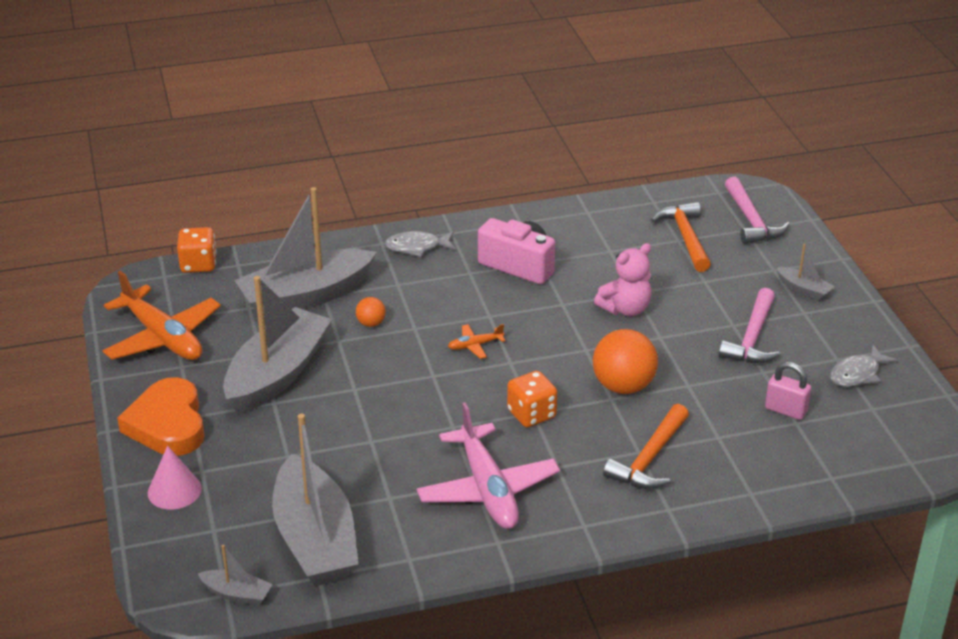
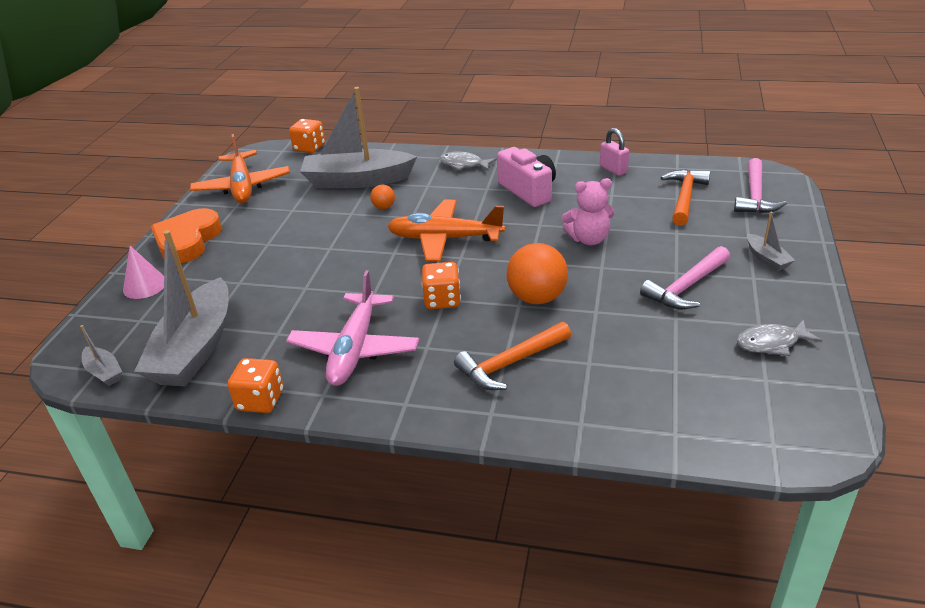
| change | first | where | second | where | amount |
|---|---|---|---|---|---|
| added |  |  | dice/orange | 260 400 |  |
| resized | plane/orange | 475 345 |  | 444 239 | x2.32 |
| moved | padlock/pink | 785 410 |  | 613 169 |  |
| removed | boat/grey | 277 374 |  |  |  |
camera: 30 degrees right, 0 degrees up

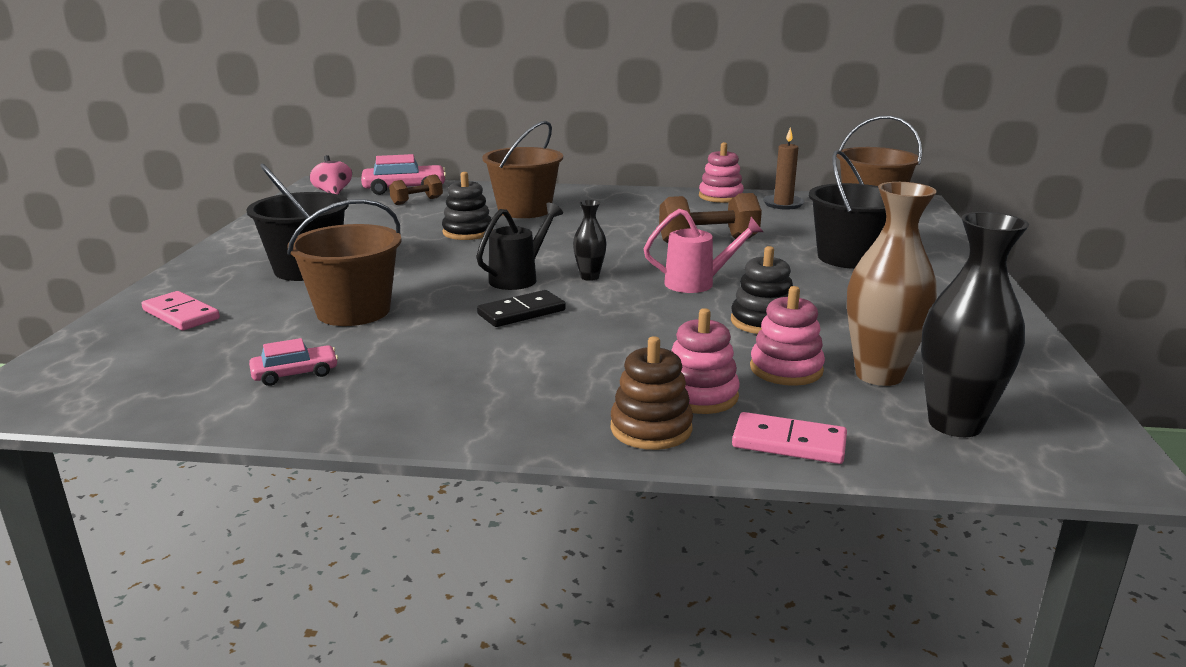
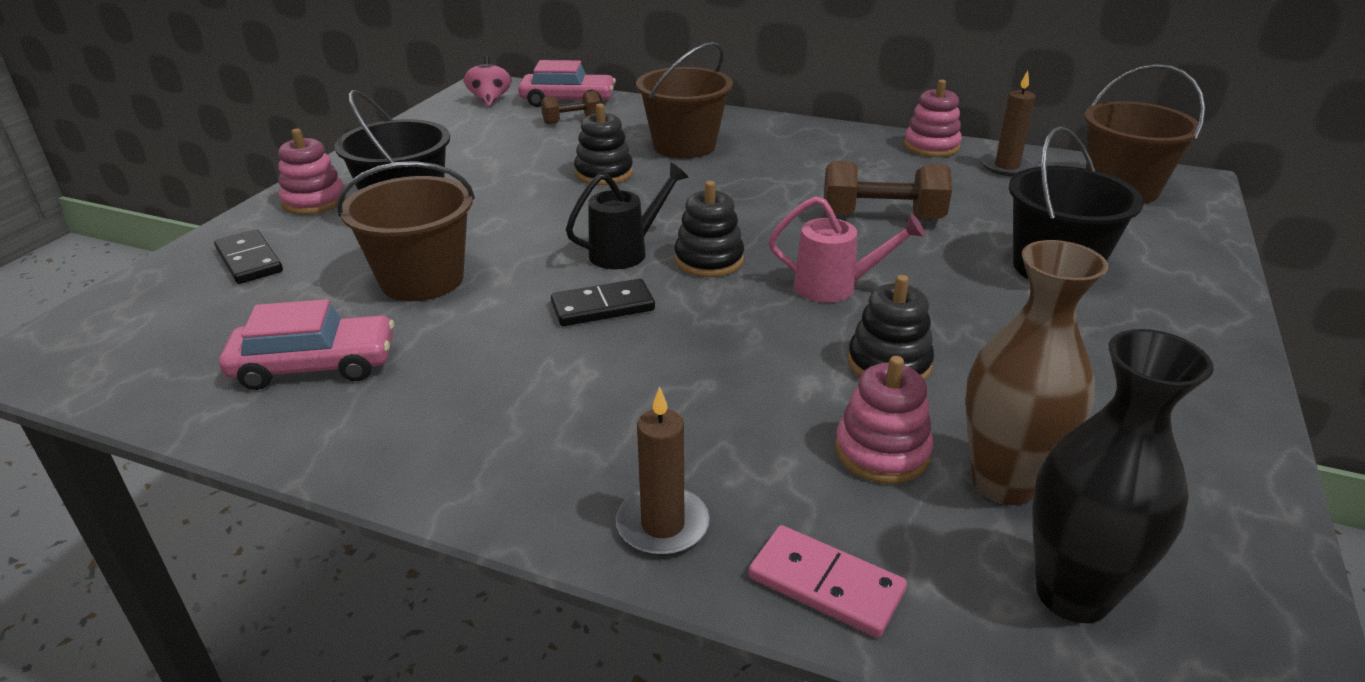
| change | first | where | second | where | amount |
|---|---|---|---|---|---|
| recoloured | domino/pink | 181 315 | domino/black | 249 260 |  |
| resized | car/pink | 295 374 |  | 315 365 | x1.68 |
| moved | stacking toy/pink | 700 395 |  | 314 201 |  |
| replaced | stacking toy/brown | 651 428 | candle/brown | 663 525 |  |
| replaced | vase/black | 589 277 | stacking toy/black | 709 260 |  |
camera: 15 degrees right, 10 degrees up

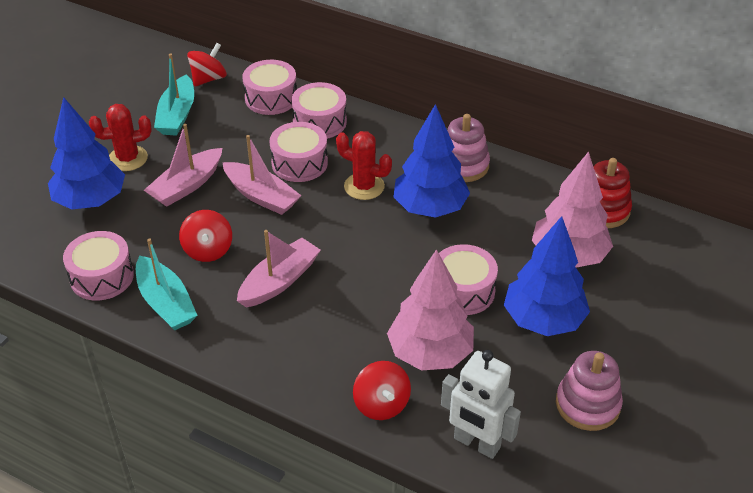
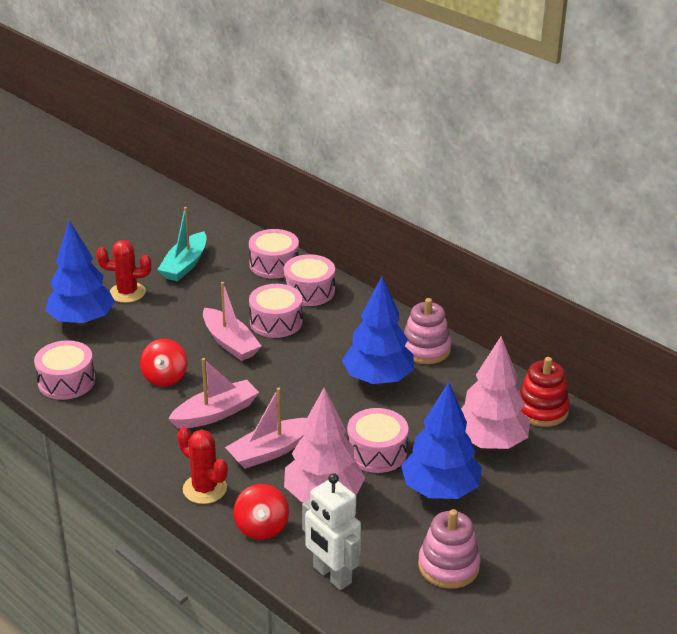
| change | first | where | second | where | amount |
|---|---|---|---|---|---|
| moved | cactus/red | 364 186 |  | 204 489 |  |
| moved | boat/pink | 186 186 |  | 270 451 |  |
| removed | boat/turquoise | 166 303 |  |  |  |
| removed | spinning top/red | 208 79 |  |  |  |
camera: 15 degrees right, 10 degrees down

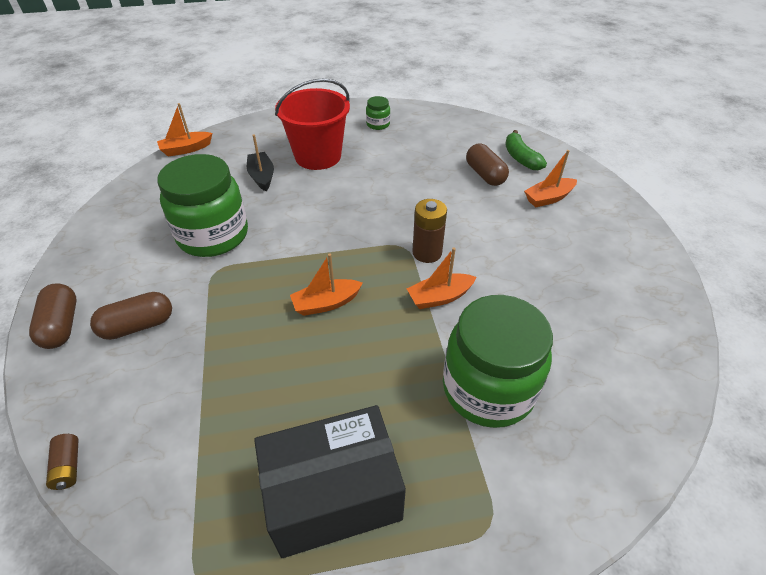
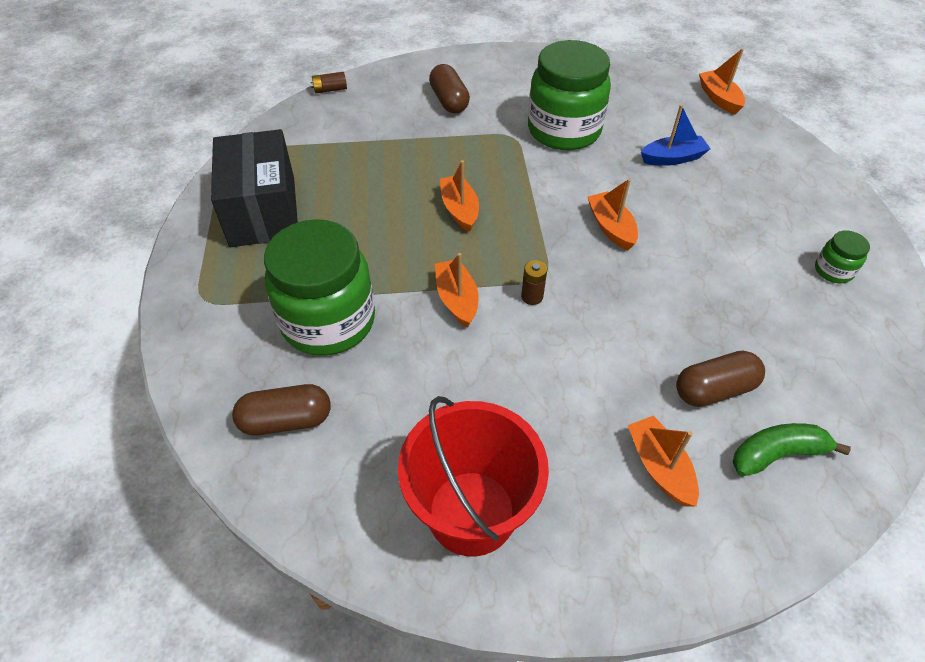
| change | first | where | second | where | amount |
|---|---|---|---|---|---|
| moved | capsule/brown | 61 325 |  | 286 420 |  |
| moved | bucket/red | 318 156 |  | 471 512 |  |
| resized | battery/brown | 427 253 |  | 532 296 | x0.59 |
| added |  |  | boat/orange | 611 227 |  |
| recoloured | boat/black | 262 176 | boat/blue | 672 158 |  |
camera: 95 degrees right, 5 degrees up

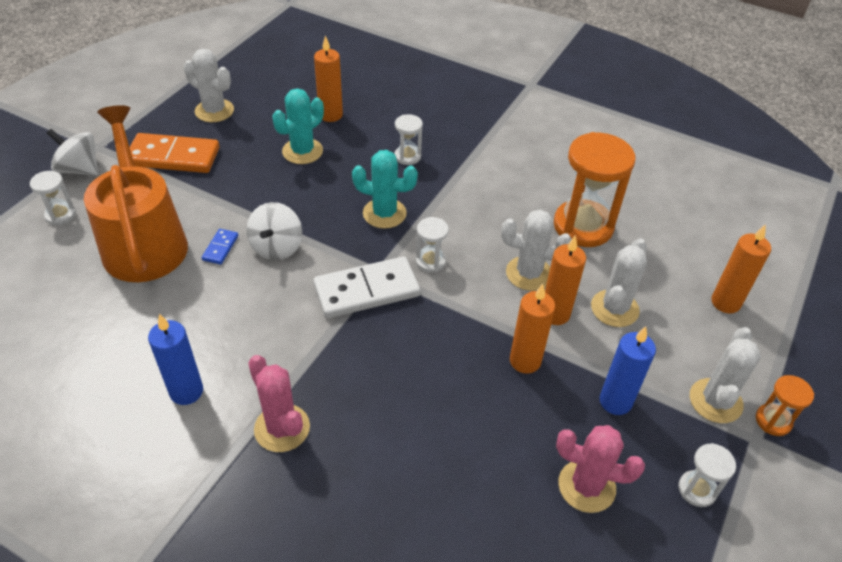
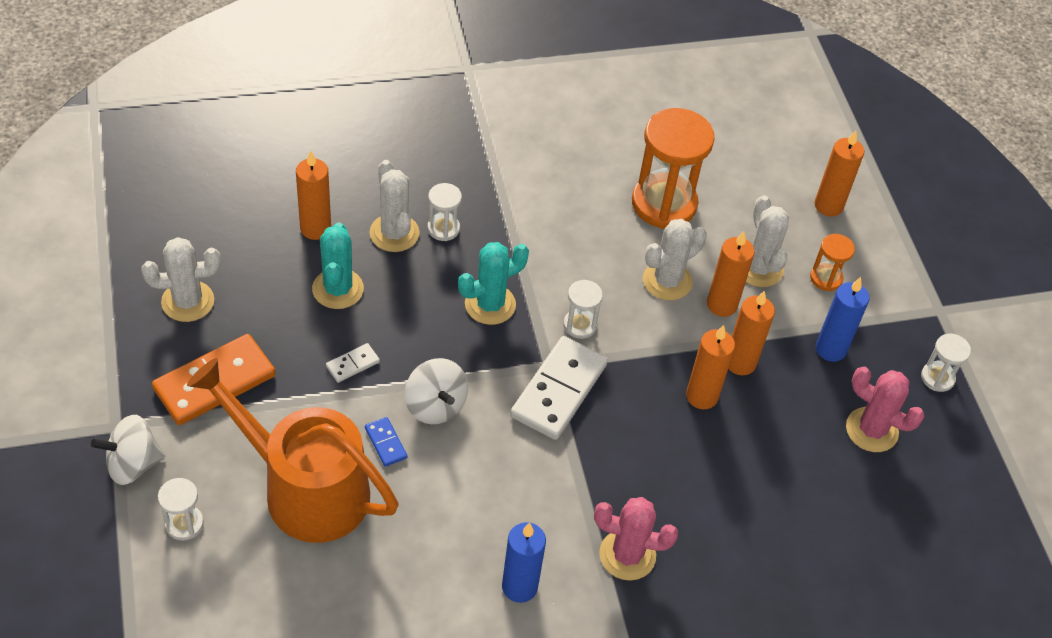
| change | first | where | second | where | amount |
|---|---|---|---|---|---|
| added |  |  | domino/white | 352 364 |  |
| moved | cactus/white | 715 401 |  | 394 233 |  |
| added |  |  | candle/orange | 702 396 |  |
| moved | hourglass/orange | 773 421 |  | 826 278 |  |
| turned | cactus/pink | 586 486 |  | 871 430 | 60 degrees clockwise |
camera: 45 degrees left, 5 degrees up

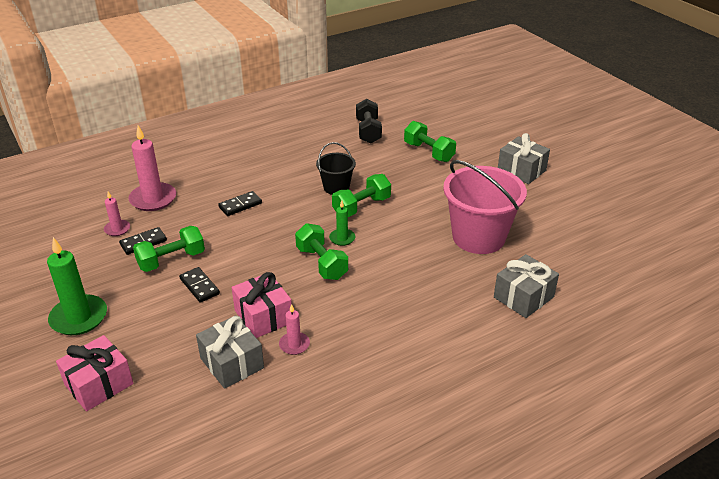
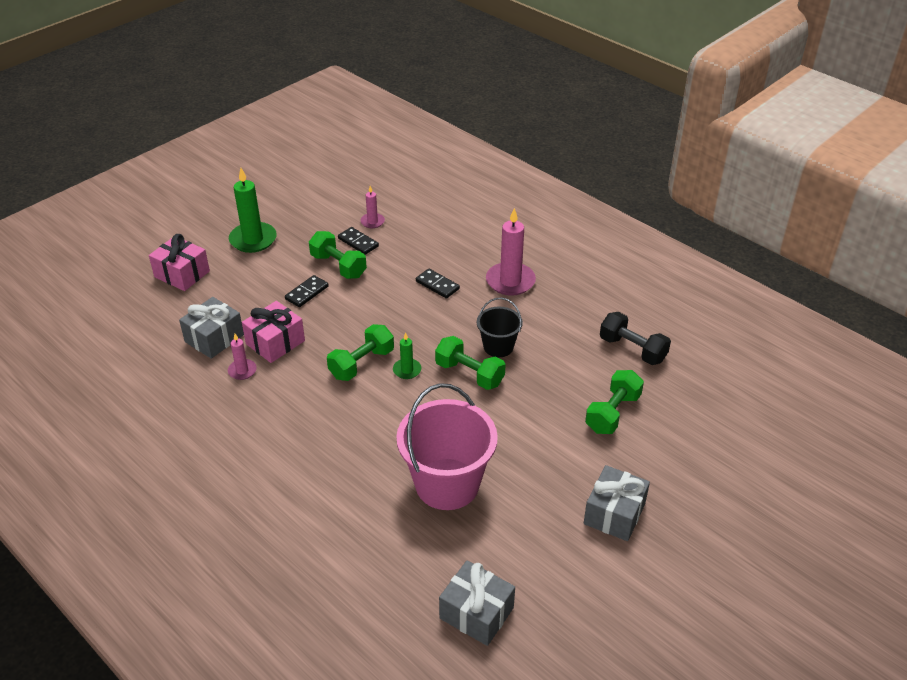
| change | first | where | second | where | amount |
|---|---|---|---|---|---|
| moved | gift/grey | 523 297 |  | 476 613 |  |
| moved | candle/pink | 153 199 |  | 510 281 |  |
| turned | dumbbell/black | 368 131 |  | 632 349 | 60 degrees clockwise |
camera: 75 degrees right, 5 degrees up

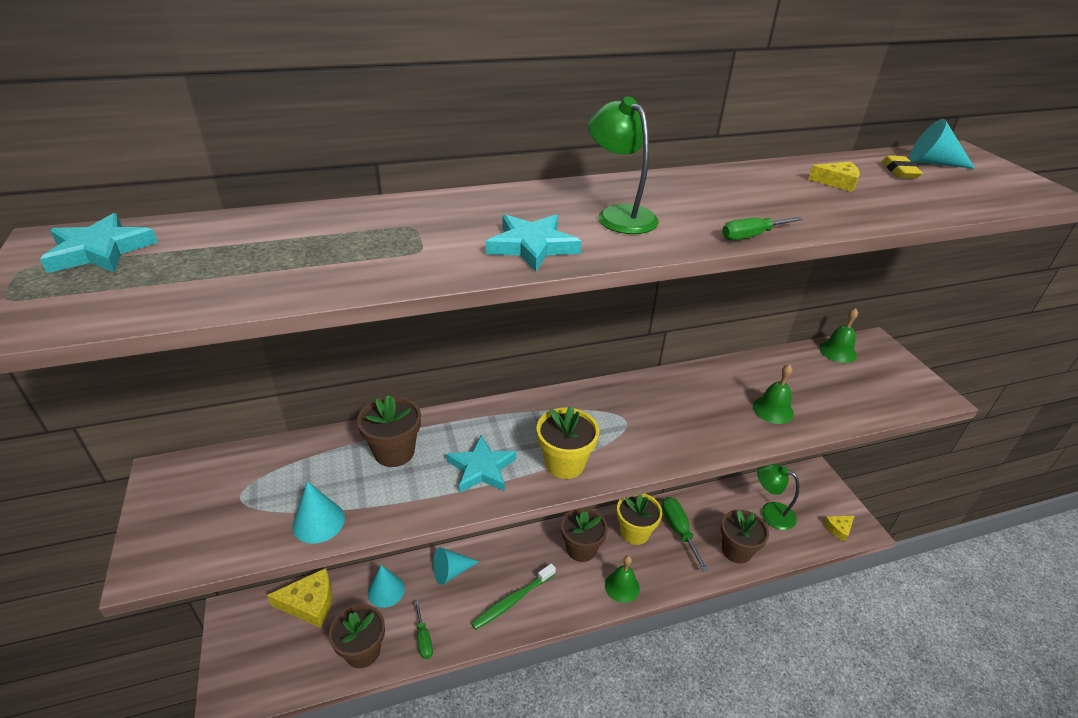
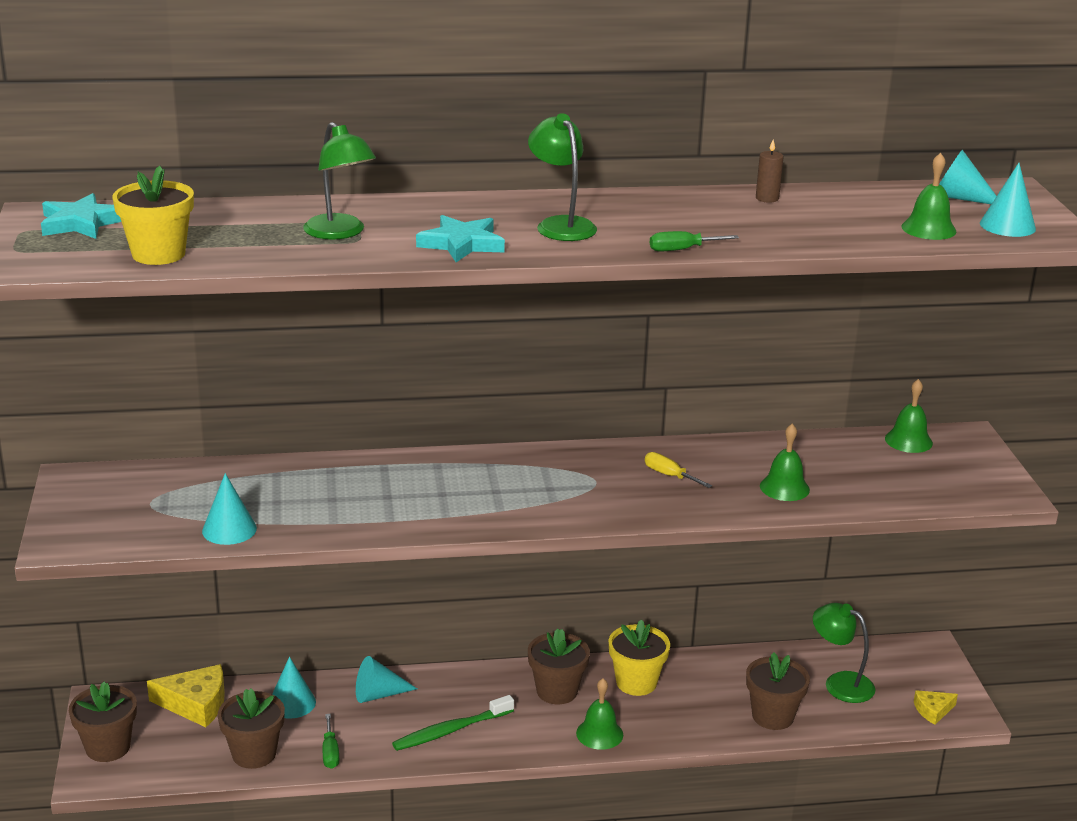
| change | first | where | second | where | amount |
|---|---|---|---|---|---|
| moved | flower pot/brown | 394 452 |  | 108 747 |  |
| moved | flower pot/yellow | 564 463 |  | 158 254 |  |
| added |  |  | lamp/green | 340 233 |  |
| added |  |  | screwdriver/yellow | 669 475 |  |
| added |  |  | candle/brown | 767 198 |  |
| added |  |  | bell/green | 928 229 |  |
| added |  |  | cone/turquoise | 1007 226 |  |
| removed | star/turquoise | 481 468 |  |  |  |
| removed | screwdriver/green | 678 530 |  |  |  |
| removed | cheese/yellow | 837 182 |  |  |  |
| removed | eraser/yellow | 900 171 |  |  |  |
camera: 10 degrees right, 10 degrees down

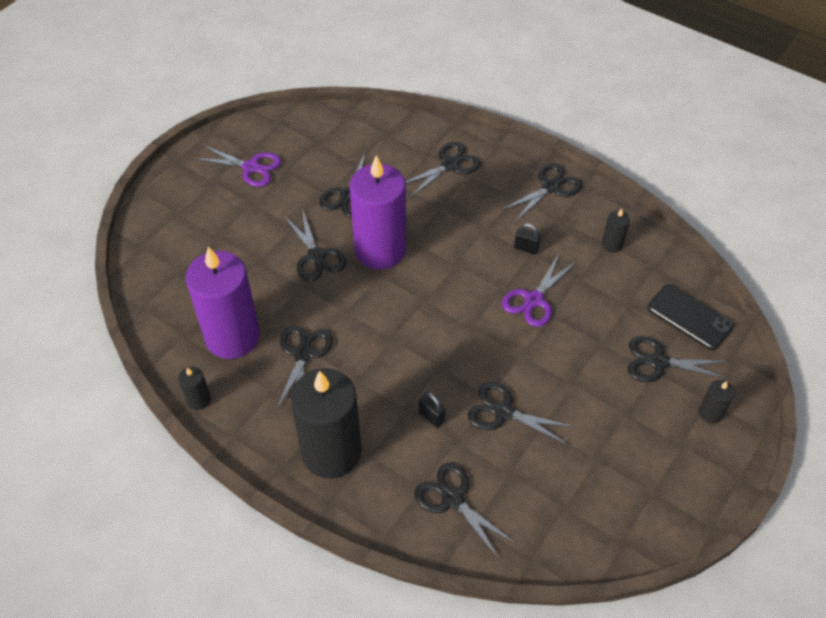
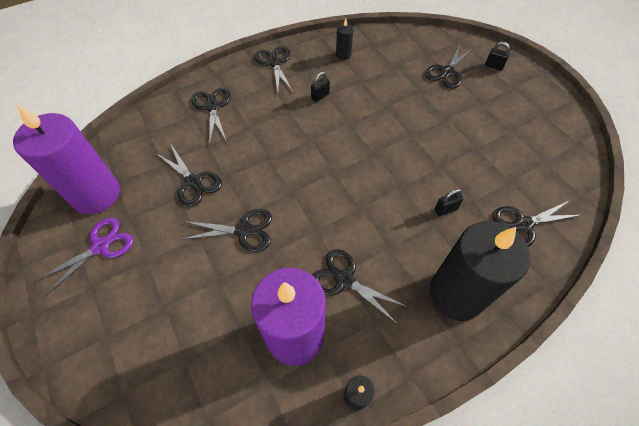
| change | first | where | second | where | amount |
|---|---|---|---|---|---|
| moved | candle/purple | 380 250 |  | 96 194 |  |
| replaced | candle/black | 710 413 | padlock/black | 493 66 |  |
| removed | scissors/black | 503 412 |  |  |  |
| removed | scissors/purple | 534 300 |  |  |  |
| removed | phone/black | 689 317 |  |  |  |
camera: 65 degrees left, 5 degrees up

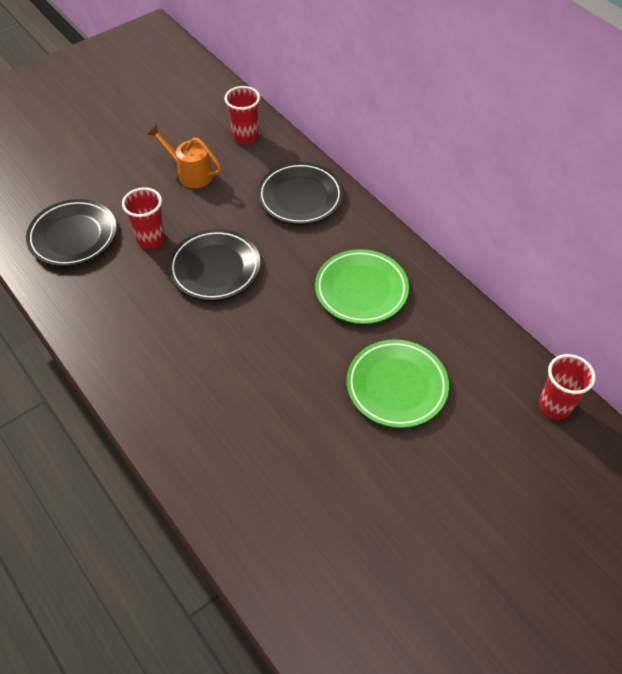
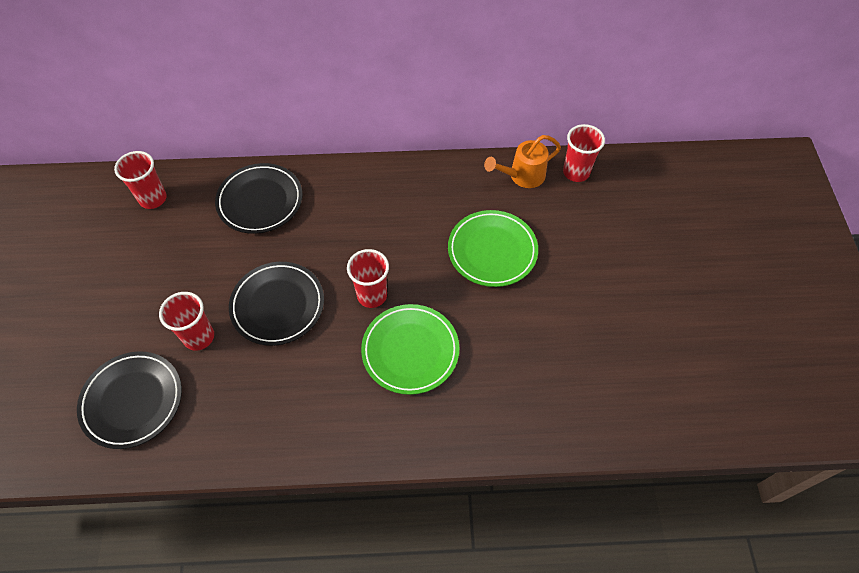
| change | first | where | second | where | amount |
|---|---|---|---|---|---|
| added |  |  | cup/red | 372 295 |  |
| moved | plate/green | 361 290 |  | 410 351 |  |
| moved | watering can/orange | 190 173 |  | 522 176 |  |
camera: 55 degrees left, 5 degrees up

